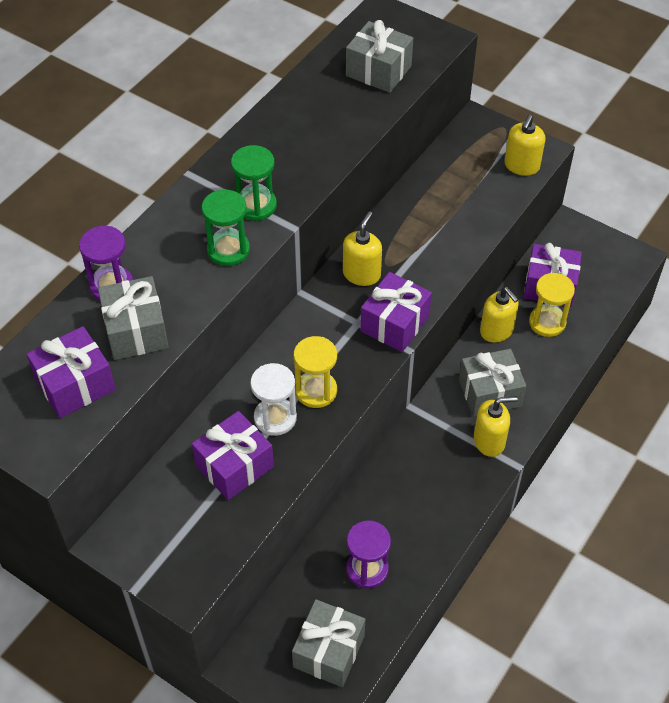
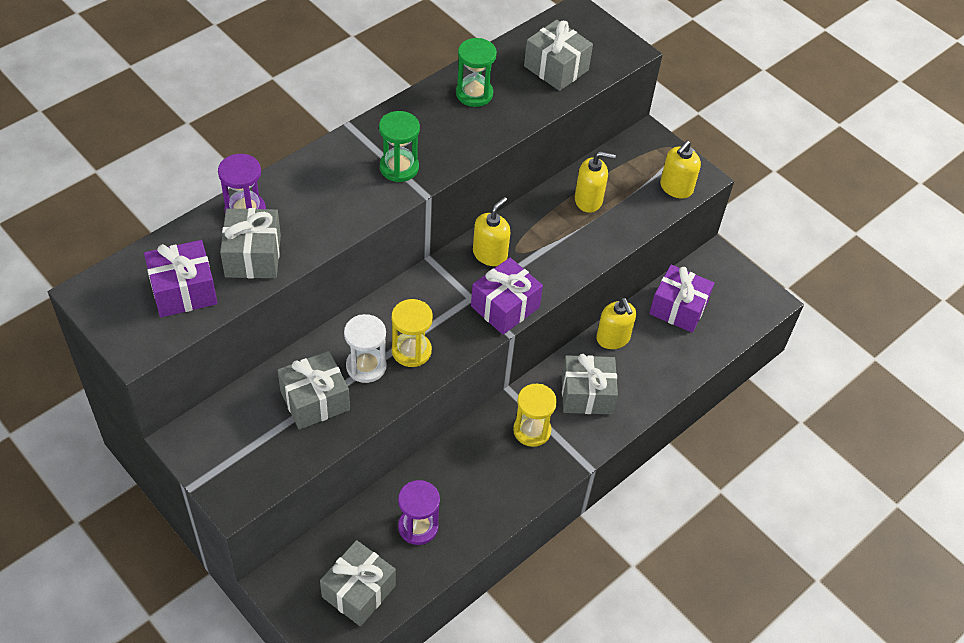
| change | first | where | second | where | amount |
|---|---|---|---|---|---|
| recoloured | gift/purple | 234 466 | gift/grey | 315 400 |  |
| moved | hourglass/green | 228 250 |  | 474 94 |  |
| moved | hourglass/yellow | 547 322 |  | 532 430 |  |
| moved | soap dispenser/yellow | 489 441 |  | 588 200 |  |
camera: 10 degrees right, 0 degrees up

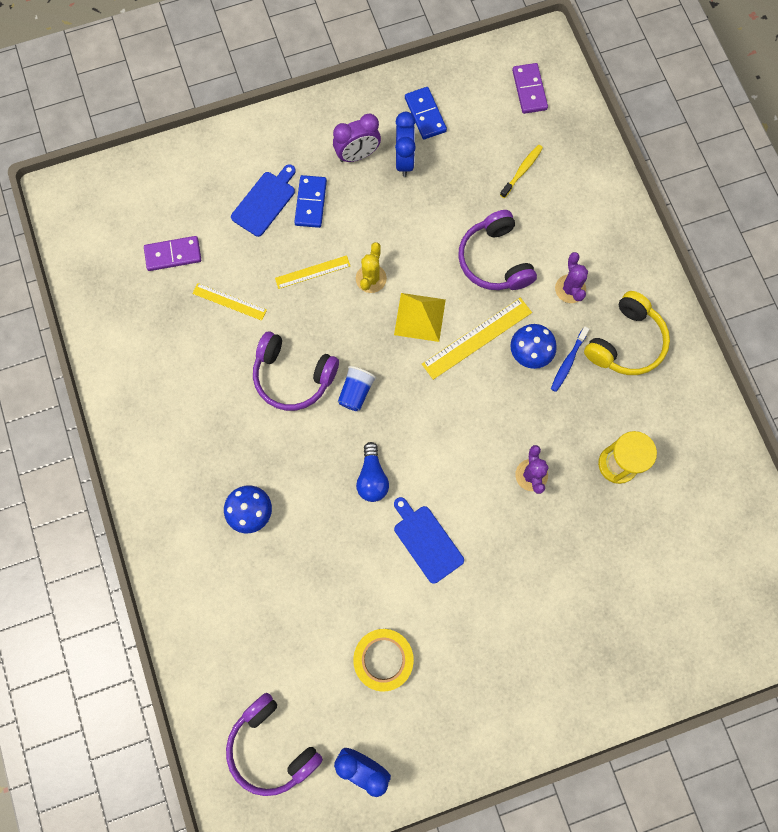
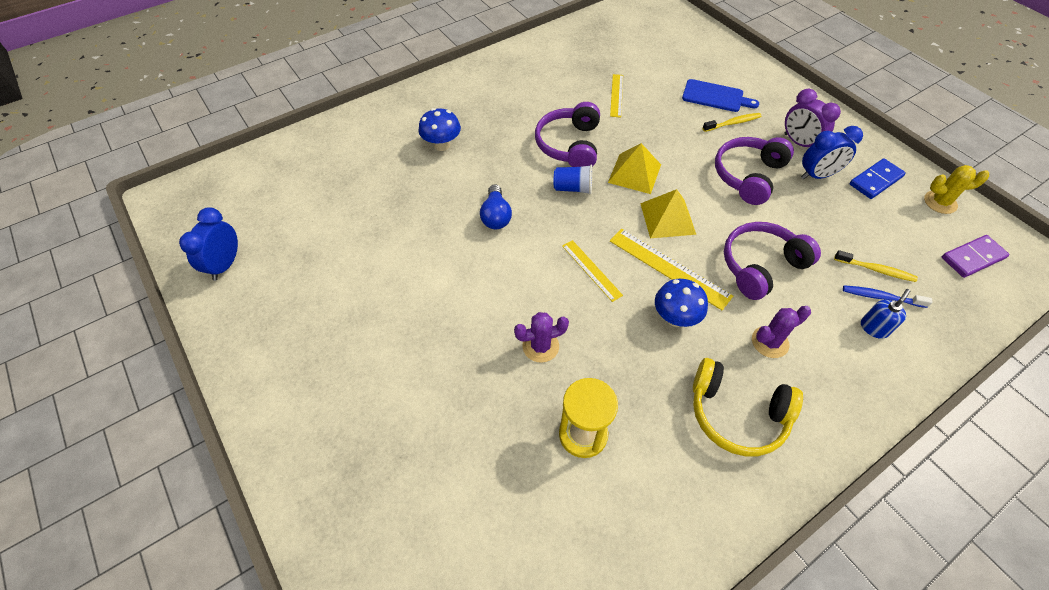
| change | first | where | second | where | amount |
|---|---|---|---|---|---|
| turned | light bulb/blue | 372 477 |  | 496 216 | 75 degrees counterclockwise |
| moved | ruler/yellow | 312 272 |  | 591 270 |  |
| added |  |  | pyramid/yellow | 634 173 |  |
| replaced | domino/blue | 311 203 | toothbrush/yellow | 733 123 |  |
| moved | headphones/purple | 272 746 |  | 748 176 |  |
| moved | toothbrush/blue | 568 362 |  | 881 297 |  |
| added |  |  | soap dispenser/blue | 874 328 |  |
| moved | cactus/yellow | 371 278 |  | 940 202 |  |
| removed | domino/purple | 173 255 |  |  |  |
| removed | tape/yellow | 383 659 |  |  |  |
| removed | cutting board/blue | 426 541 |  |  |  |
camera: 75 degrees right, 20 degrees down

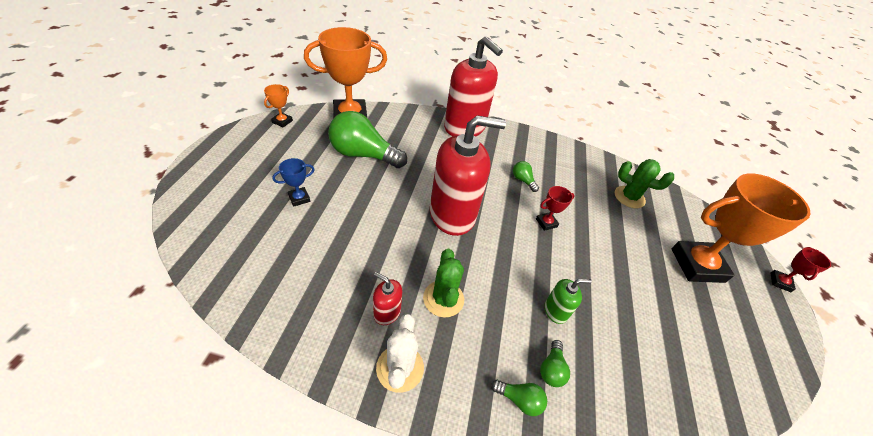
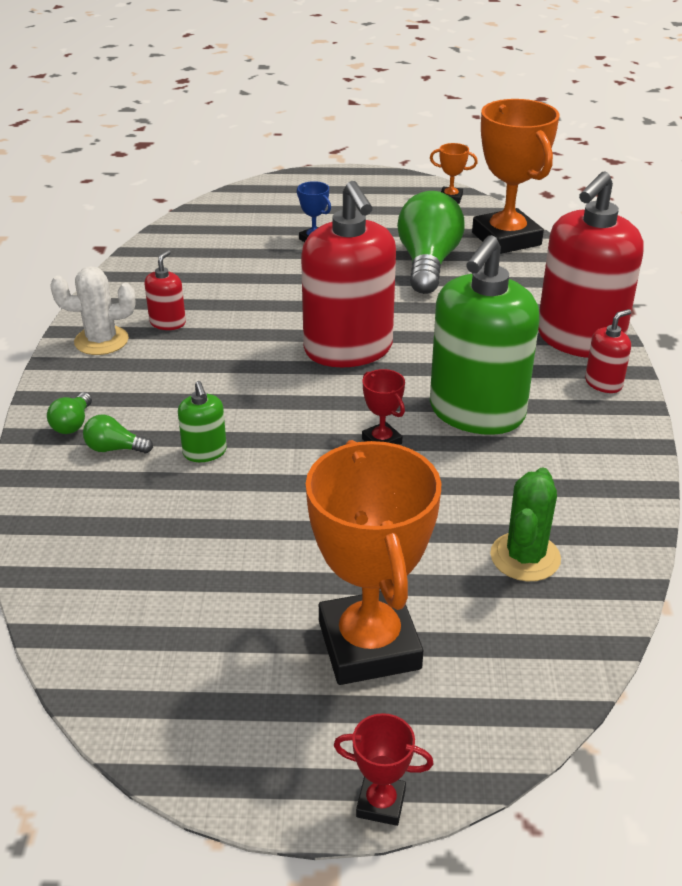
| change | first | where | second | where | amount |
|---|---|---|---|---|---|
| replaced | light bulb/green | 523 180 | soap dispenser/green | 476 412 |  |
| added |  |  | soap dispenser/red | 603 383 |  |
| removed | cactus/green | 443 299 |  |  |  |
camera: 85 degrees right, 10 degrees down

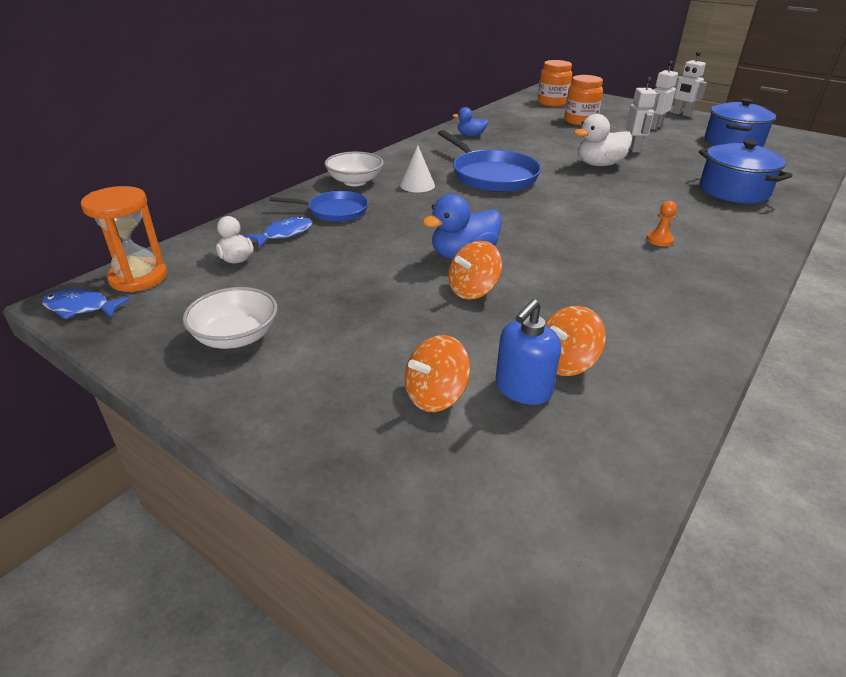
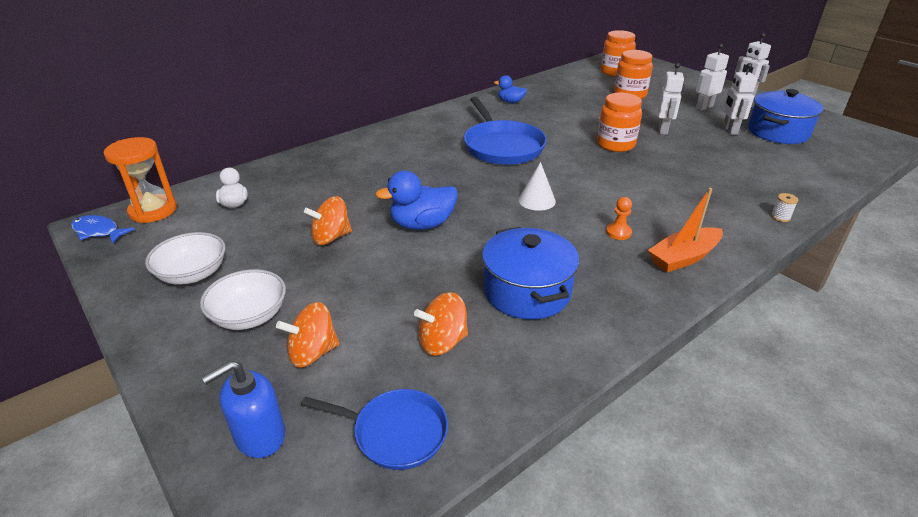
| change | first | where | second | where | amount |
|---|---|---|---|---|---|
| moved | bowl/white | 355 181 |  | 249 316 |  |
| moved | soap dispenser/blue | 523 389 |  | 259 436 |  |
| moved | pan/blue | 335 211 |  | 396 432 |  |
| moved | spinning top/orange | 473 290 |  | 331 237 |  |
| moved | pot/blue | 733 191 |  | 527 291 |  |
| moved | cone/white | 417 185 |  | 536 200 |  |
| replaced | duck/white | 599 164 | jar/orange | 615 144 |  |
| added |  |  | boat/orange | 684 257 |  |
| added |  |  | robot/white | 729 130 |  |
| added |  |  | spool/white | 780 217 |  |
| removed | fish/blue | 284 234 |  |  |  |
camera: 15 degrees right, 0 degrees up

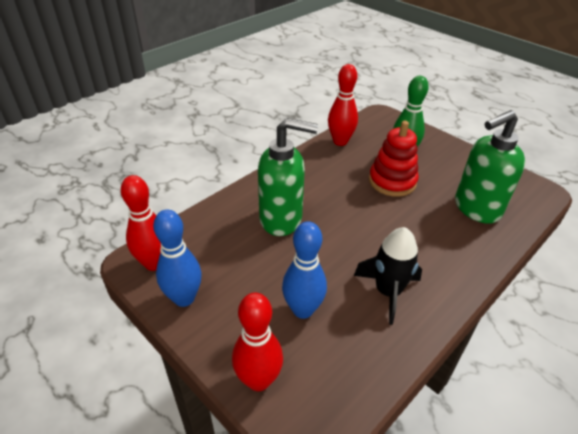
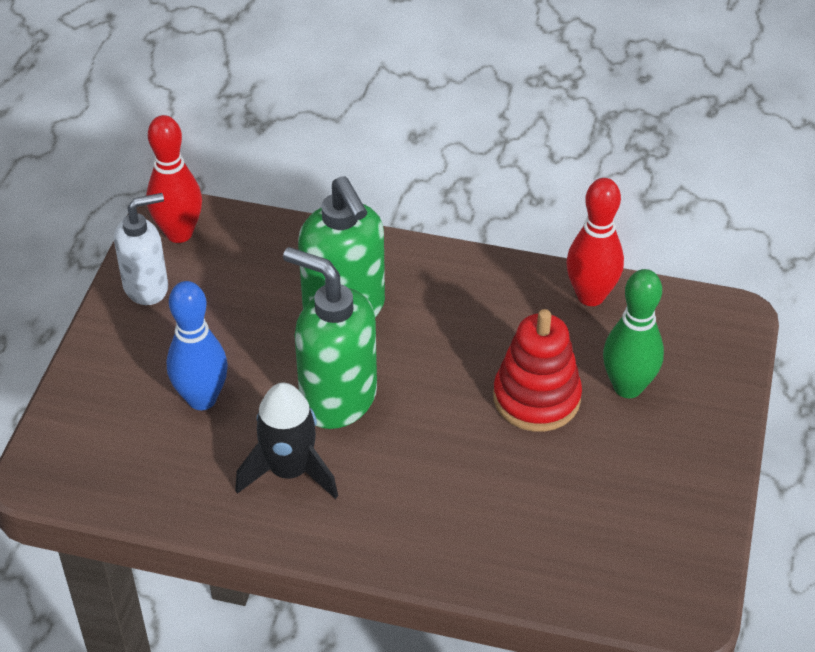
| change | first | where | second | where | amount |
|---|---|---|---|---|---|
| replaced | bowling pin/blue | 184 298 | soap dispenser/white | 147 287 |  |
| moved | soap dispenser/green | 476 209 |  | 337 398 |  |
| removed | bowling pin/red | 258 380 |  |  |  |
camera: 60 degrees right, 5 degrees up

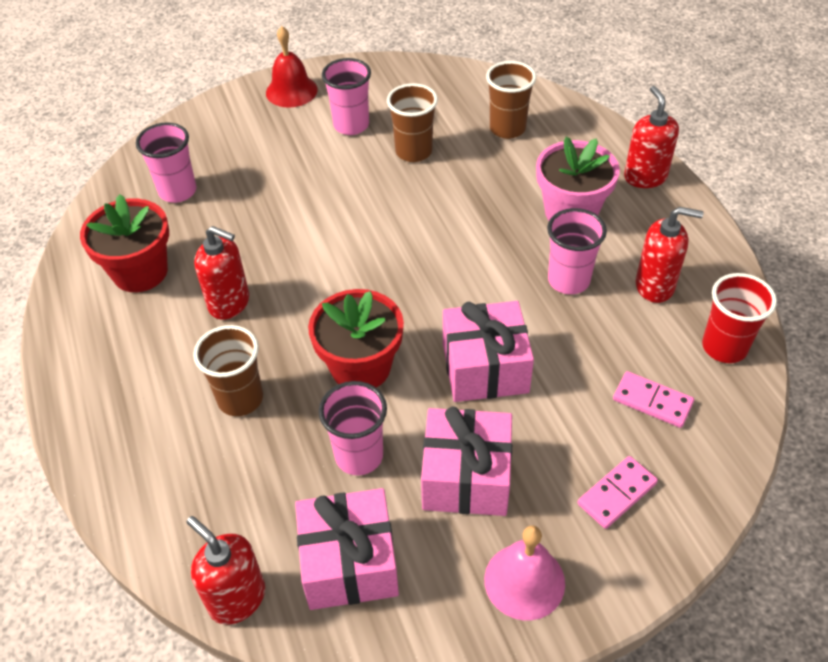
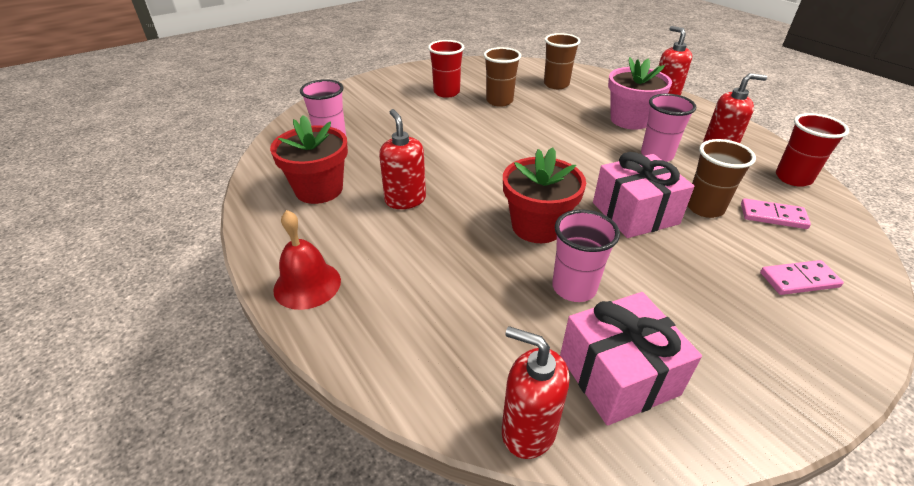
| change | first | where | second | where | amount |
|---|---|---|---|---|---|
| moved | bell/red | 291 91 |  | 307 284 |  |
| turned | soap dispenser/red | 229 303 |  | 405 200 | 120 degrees counterclockwise |
| recoloured | cup/pink | 351 125 | cup/red | 446 92 |  |
| moved | cup/brown | 240 399 |  | 704 208 |  |
| turned | domino/pink | 616 493 |  | 799 280 | 45 degrees clockwise |
| removed | gift/pink | 466 477 |  |  |  |
| removed | bell/pink | 524 581 |  |  |  |
camera: 15 degrees left, 10 degrees down

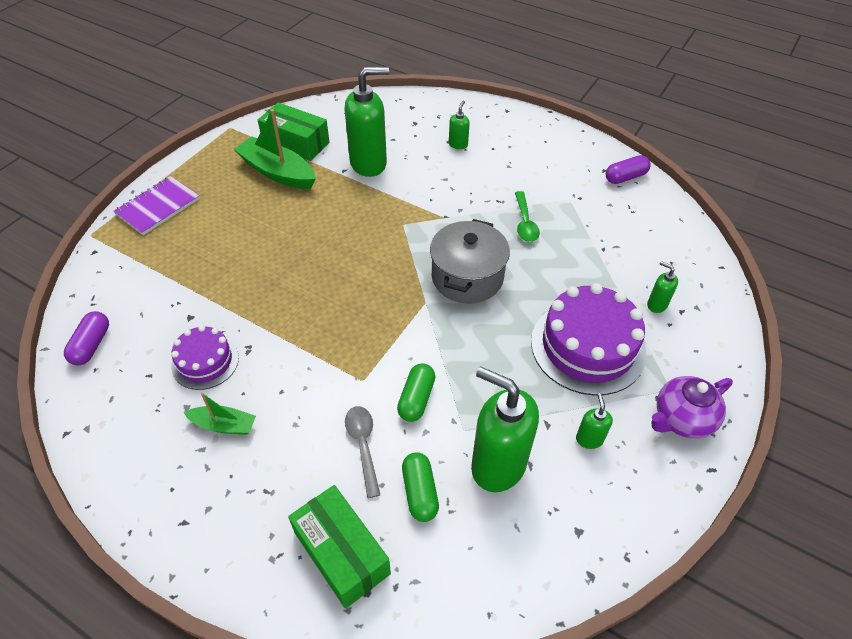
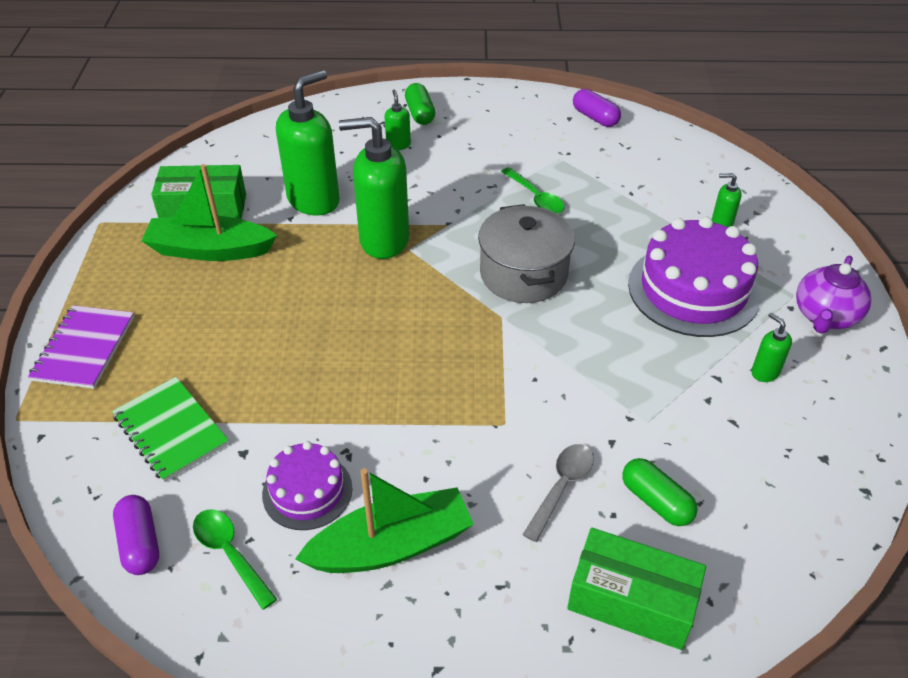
| change | first | where | second | where | amount |
|---|---|---|---|---|---|
| added |  |  | notebook/green | 170 430 |  |
| added |  |  | spoon/green | 230 553 |  |
| resized | boat/green | 224 425 |  | 391 546 | x1.81 |
| moved | soap dispenser/green | 497 465 |  | 383 240 |  |
| moved | capsule/green | 416 399 |  | 420 113 |  |
| turned | spoon/grey | 363 445 |  | 561 487 | 75 degrees clockwise |
| turned | capsule/purple | 625 177 |  | 595 117 | 75 degrees counterclockwise |
camera: 30 degrees left, 5 degrees down

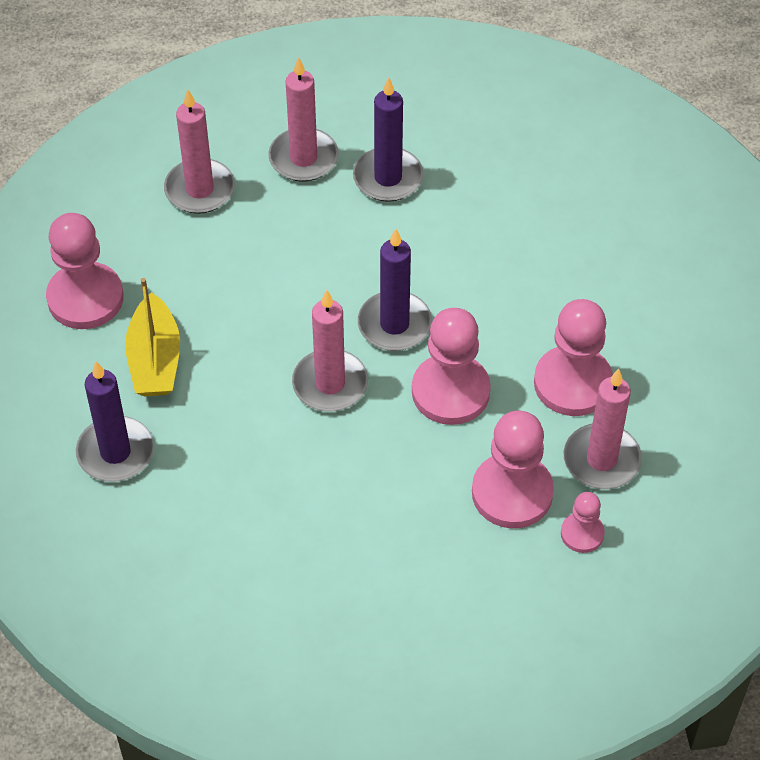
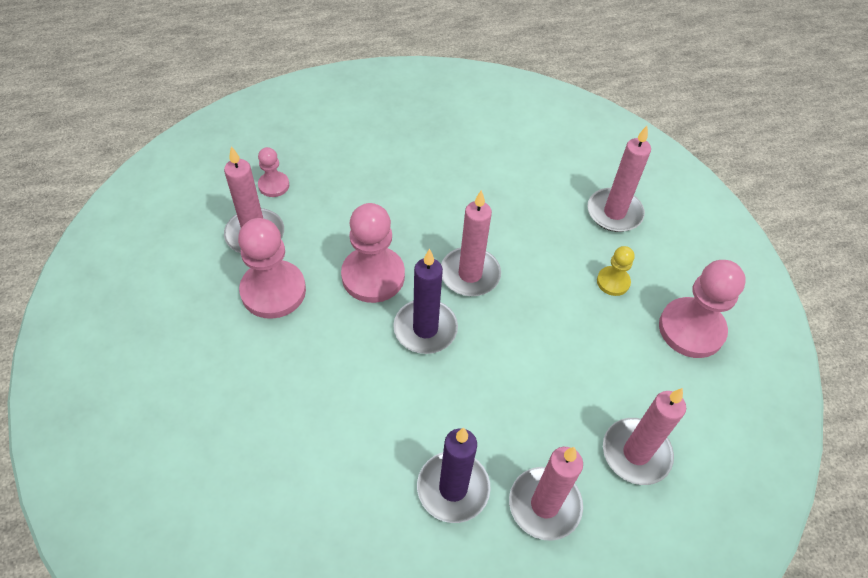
| change | first | where | second | where | amount |
|---|---|---|---|---|---|
| recoloured | candle/purple | 115 452 | candle/pink | 614 213 |  |
| replaced | boat/yellow | 155 360 | pawn/yellow | 613 282 |  |
| removed | pawn/pink | 512 493 |  |  |  |
camera: 170 degrees right, 0 degrees up

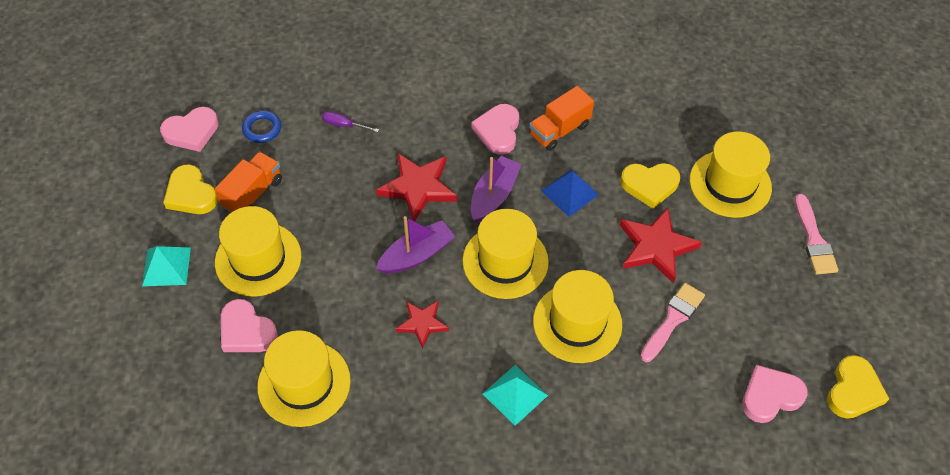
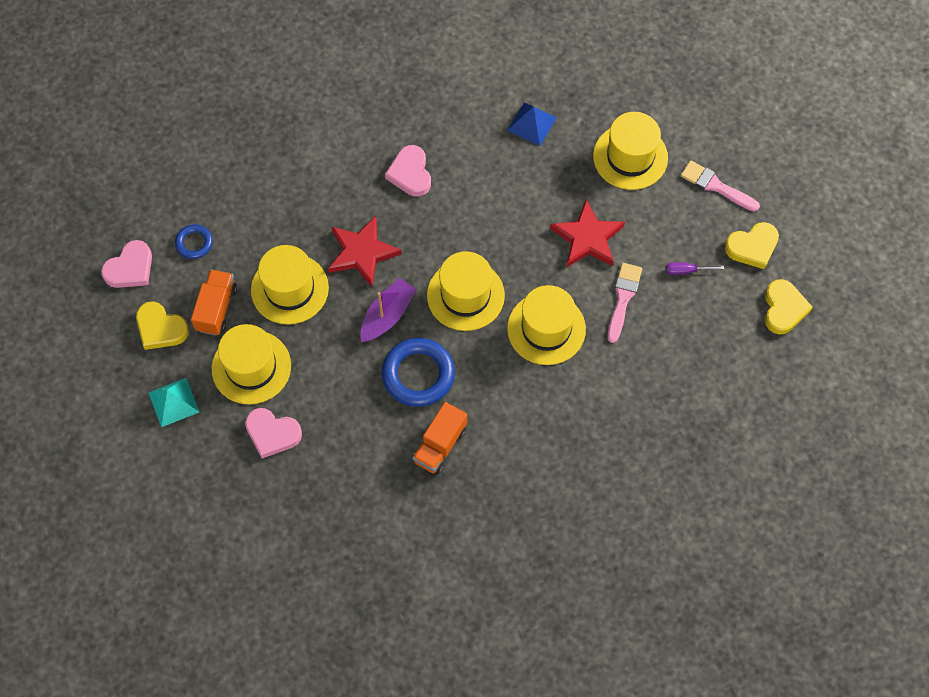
| change | first | where | second | where | amount |
|---|---|---|---|---|---|
| moved | hat/yellow | 304 383 |  | 289 289 |  |
| replaced | star/red | 422 323 | ring/blue | 418 374 |  |
| moved | truck/orange | 559 130 |  | 440 445 |  |
| moved | pyramid/blue | 569 192 |  | 532 124 |  |
| moved | screwdriver/purple | 344 125 |  | 686 271 |  |
| turned | brush/pink | 814 240 |  | 715 186 | 150 degrees clockwise |
| moved | heart/yellow | 649 185 |  | 752 247 |  |
| removed | boat/purple | 494 195 |  |  |  |
| removed | pyramid/turquoise | 515 394 |  |  |  |
| removed | heart/pink | 770 396 |  |  |  |
camera: 20 degrees left, 10 degrees up

